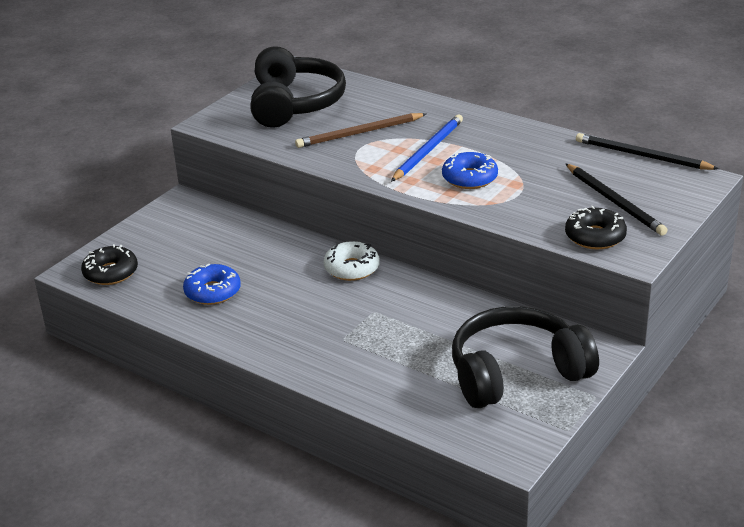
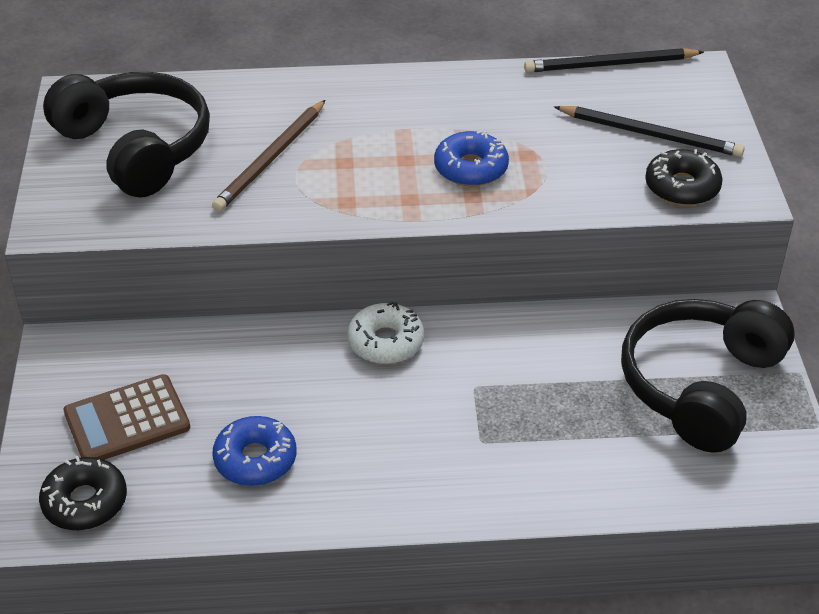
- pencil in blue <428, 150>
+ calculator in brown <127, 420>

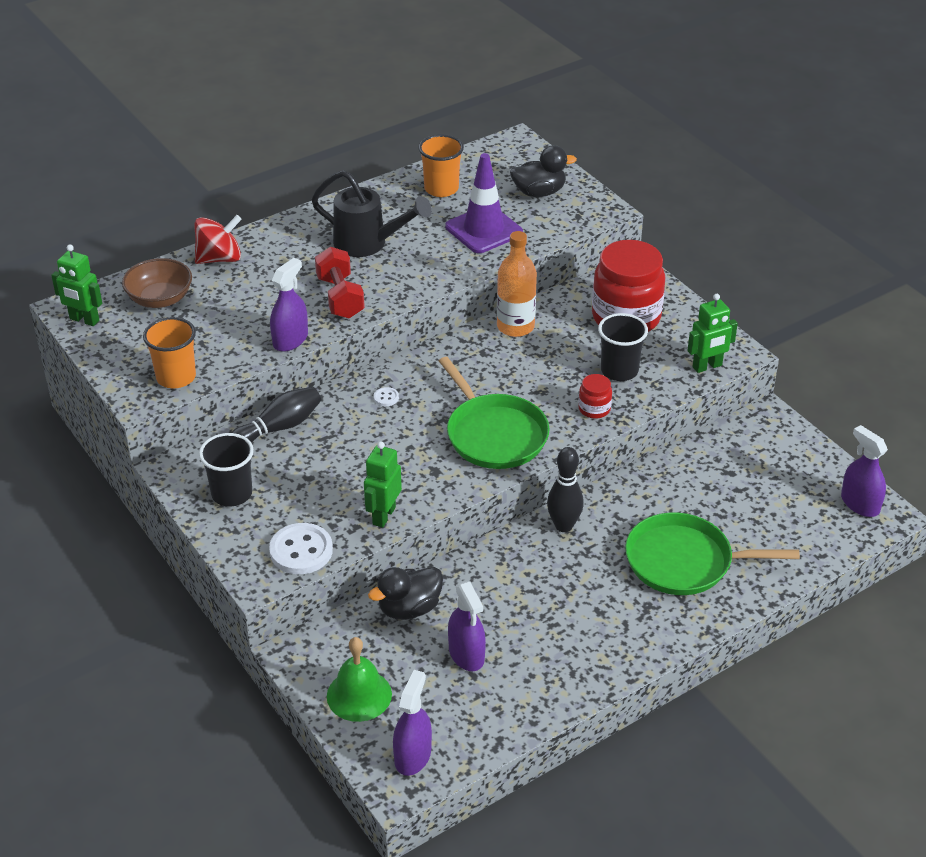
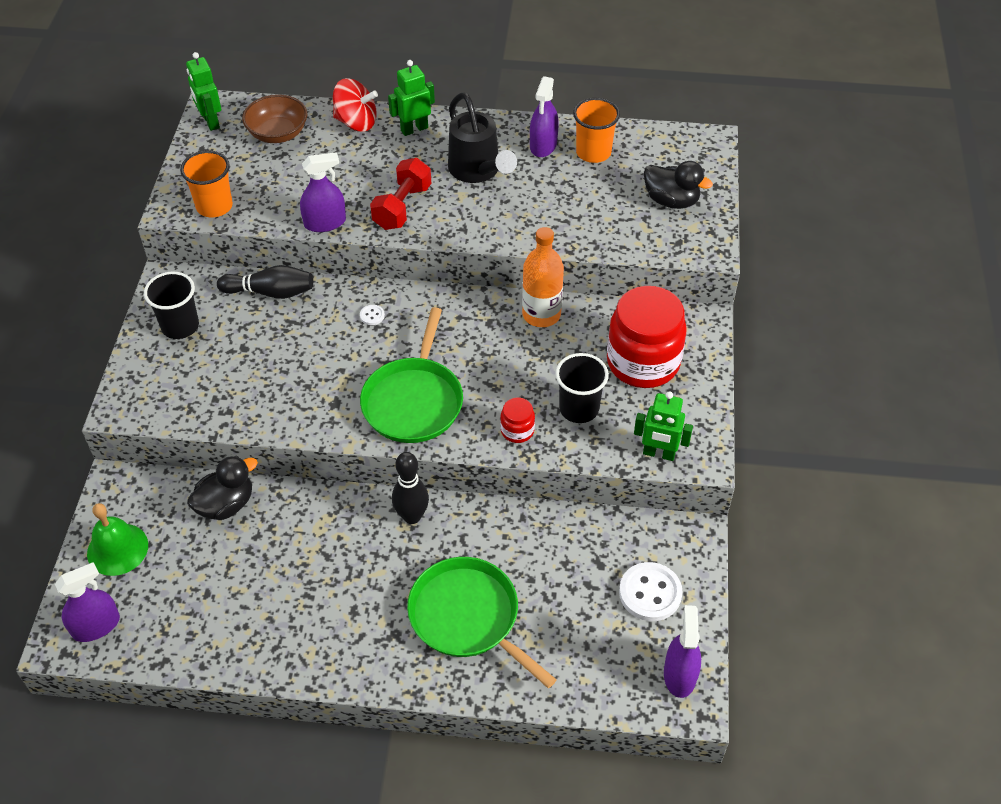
- traffic cone in purple <484, 230>
~ button in white <301, 551> to <650, 593>
~ robot in green <383, 515> to <414, 129>
~ spray bottle in purple <466, 654> to <543, 145>
~ duck in black <409, 608> = <226, 504> 135 degrees clockwise

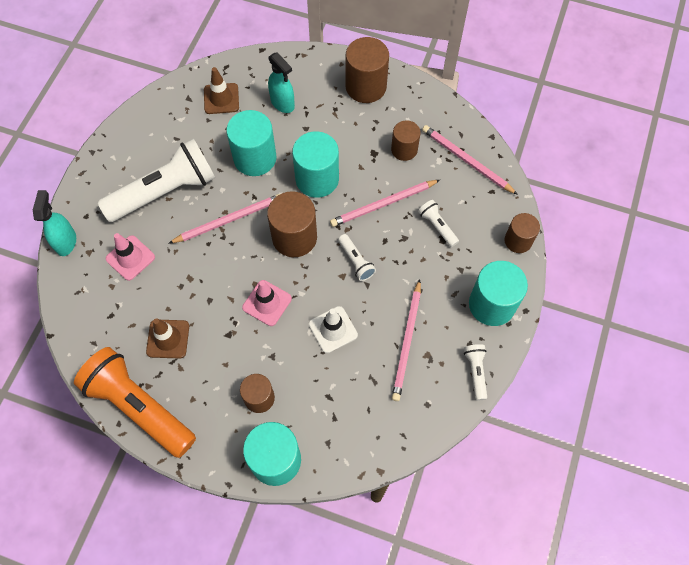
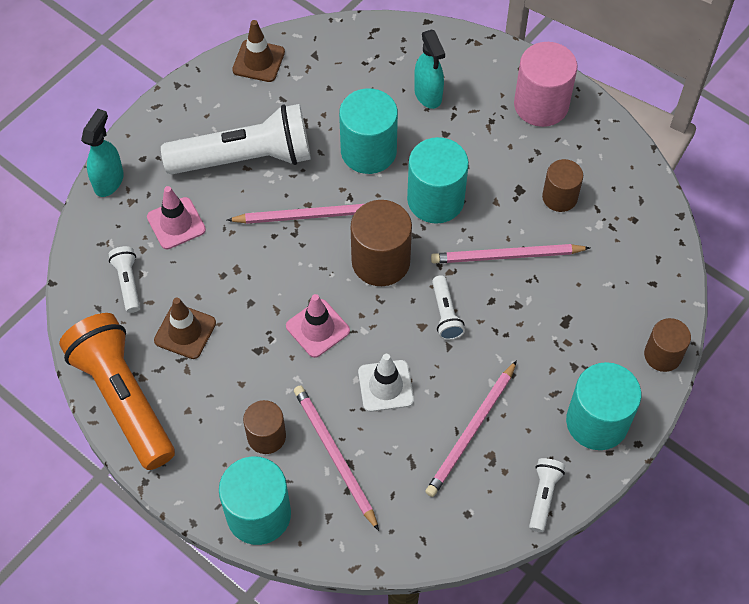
~ traffic cone in brown <221, 99> to <258, 61>
~ flashlight in white <437, 226> to <128, 283>
~ pencil in pink <466, 160> to <334, 455>
~ cylinder in brown <366, 86> to cylinder in pink <541, 105>

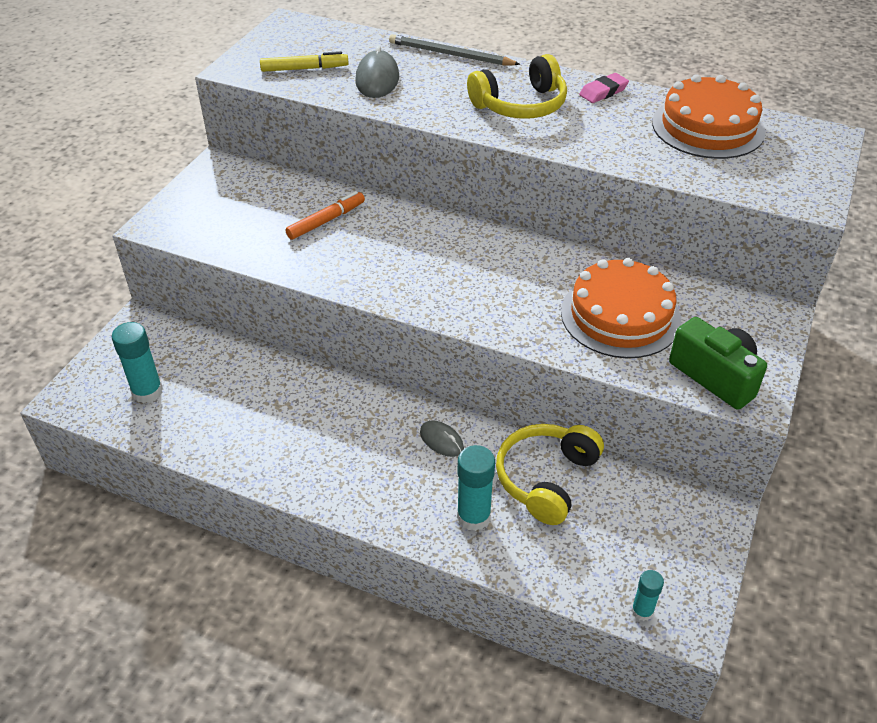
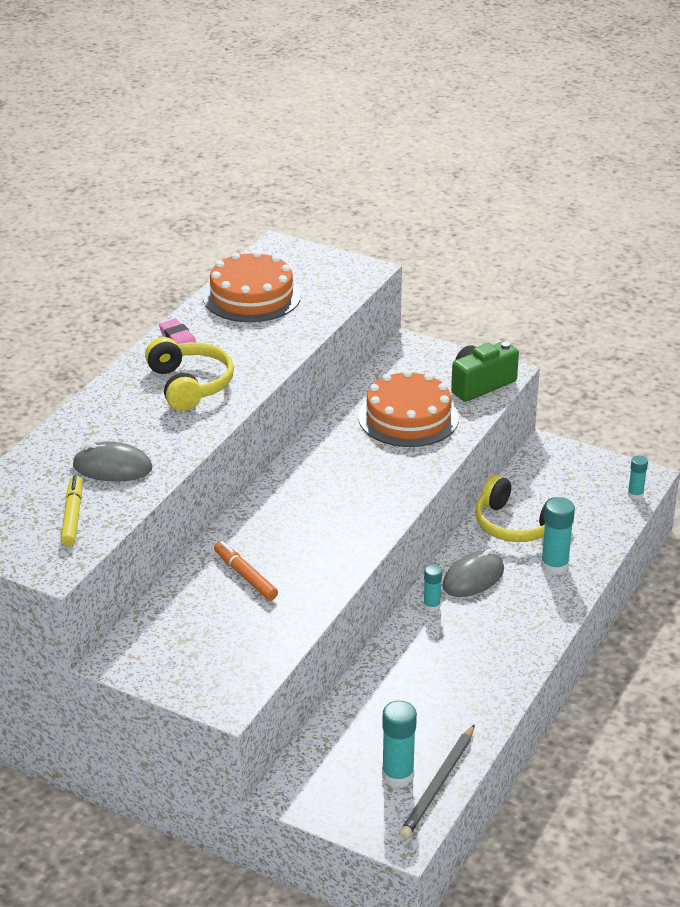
+ glue stick in turquoise <431, 606>
~ pencil in grey <450, 54> to <438, 784>
~ mouse in grey <441, 440> = <473, 578> x1.60

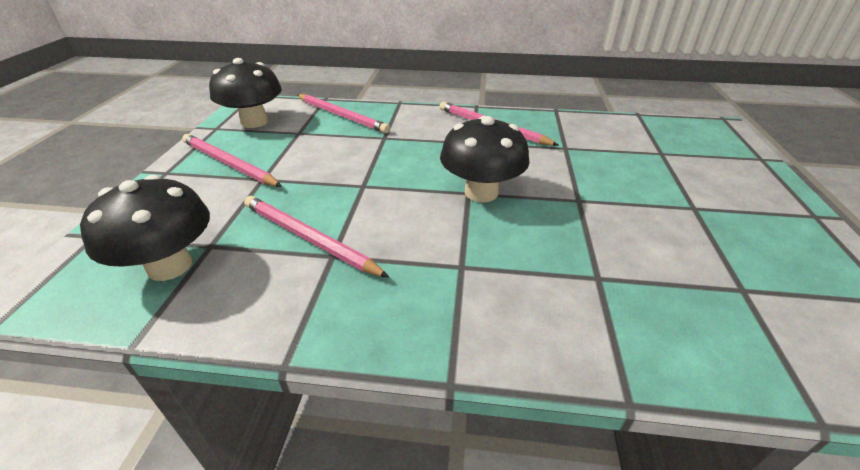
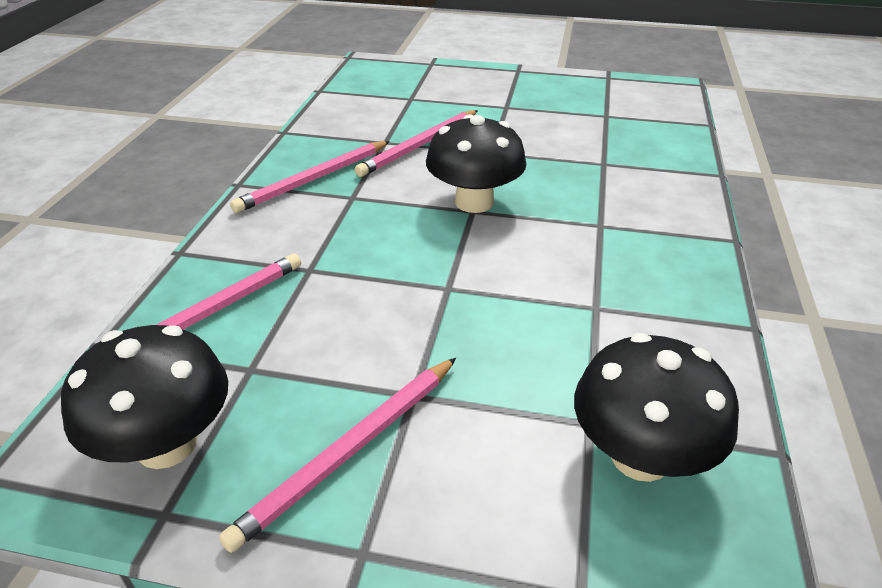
~ pencil in pink <308, 238> to <419, 146>

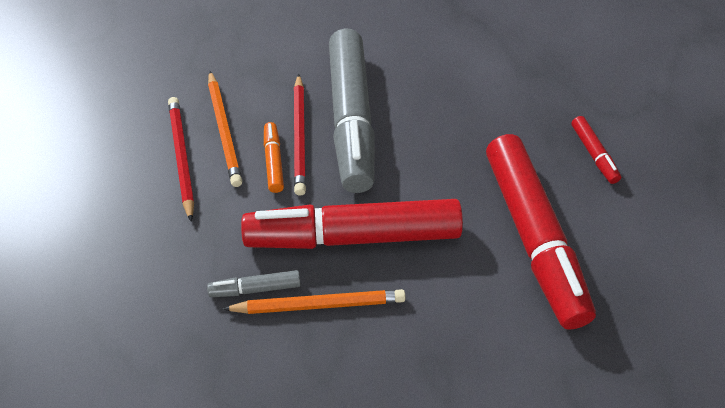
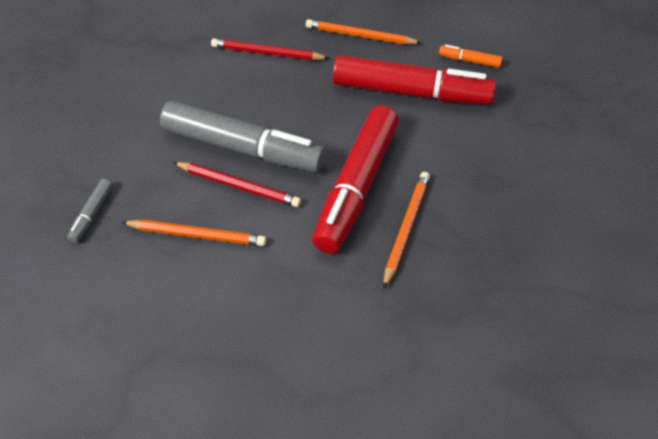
~ pencil in red <182, 158> to <267, 53>
~ marker in grey <255, 289> to <92, 214>
~ marker in orange <273, 162> to <469, 61>
~ marker in red <594, 154> to pencil in orange <360, 36>

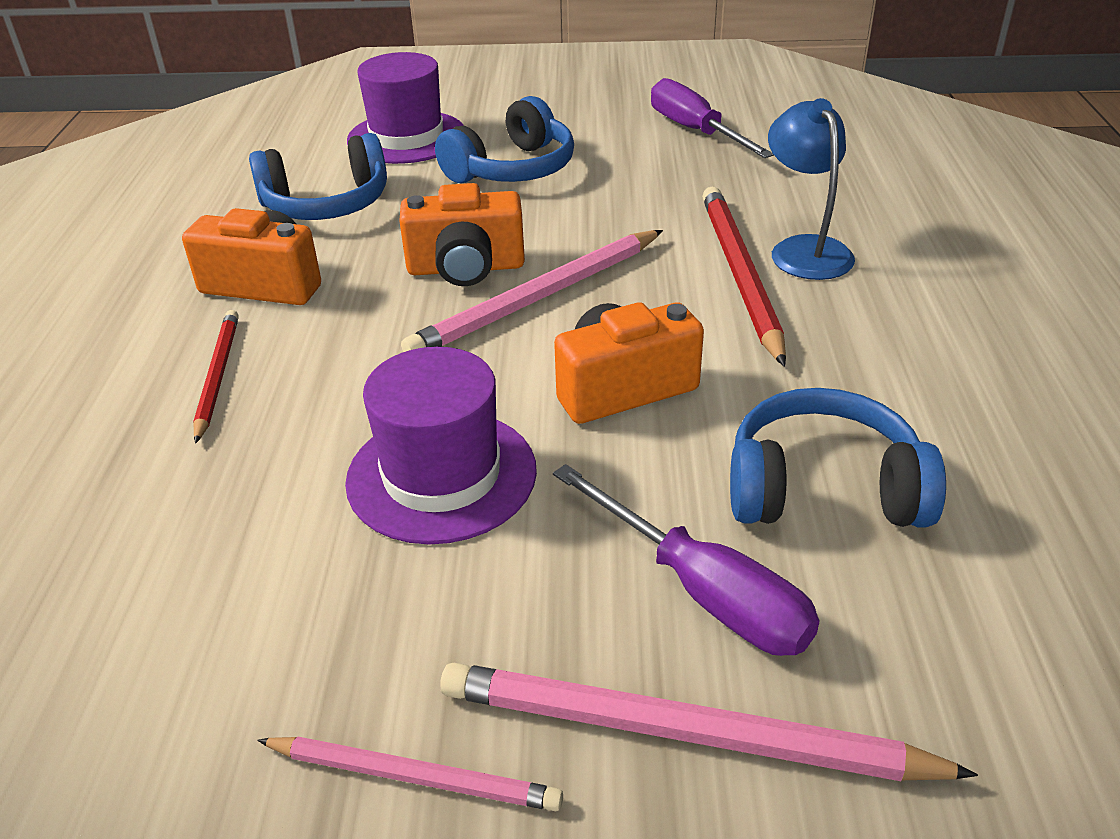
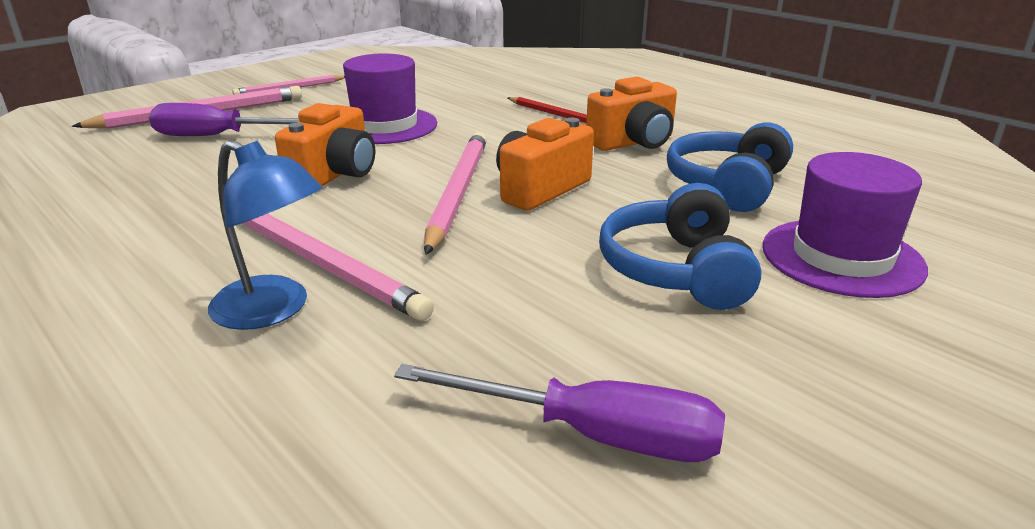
- headphones in blue <823, 489>
~ pencil in red <739, 274> to pencil in pink <320, 262>

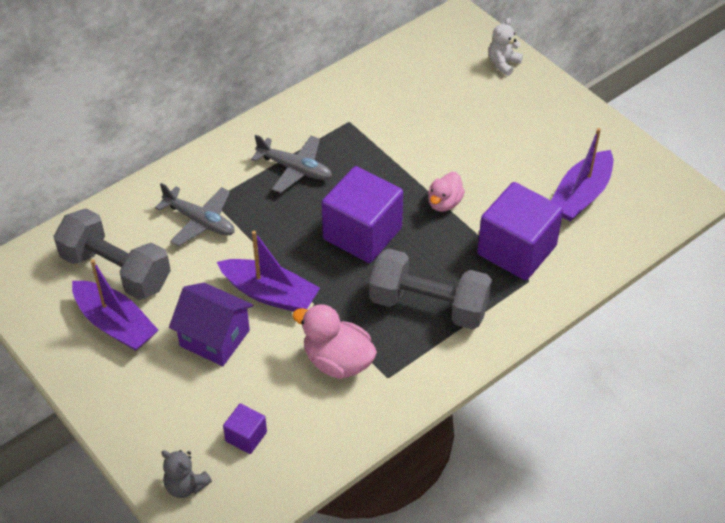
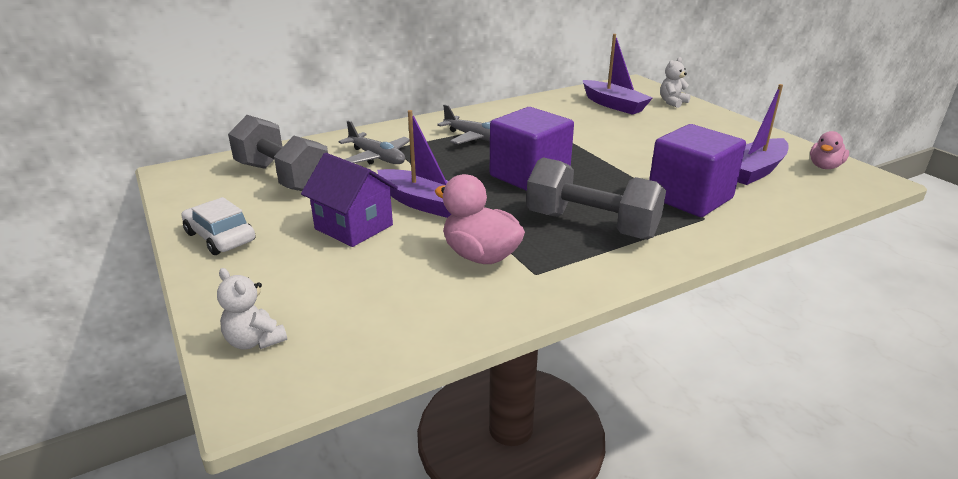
- cube in purple <246, 436>
+ car in white <220, 237>
~ boat in purple <115, 324> to <614, 105>
~ duck in pink <444, 203> to <824, 166>
~ teddy bear in grey <185, 485> to teddy bear in white <255, 341>

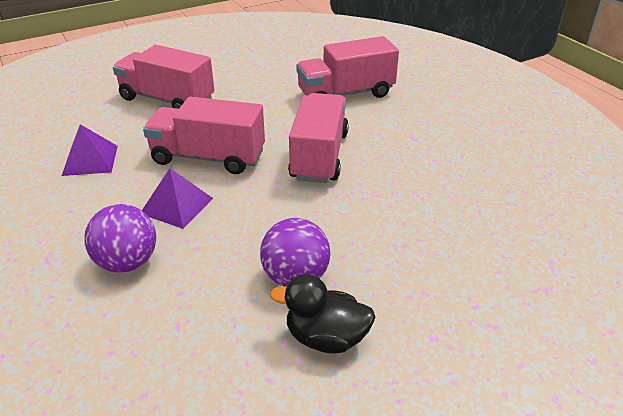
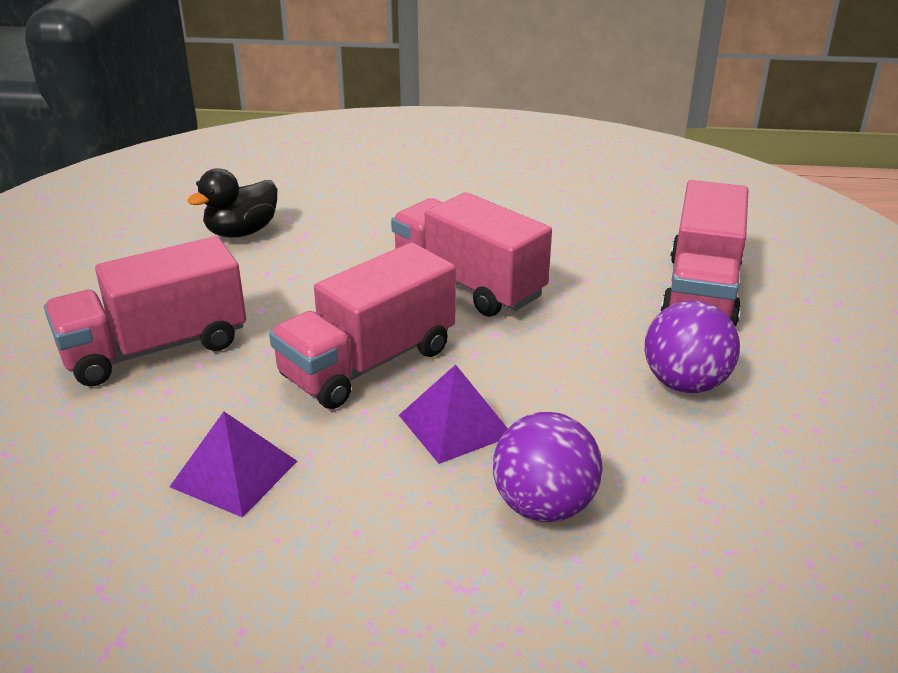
~ duck in black <326, 338> to <242, 232>
~ truck in pink <345, 94> to <701, 291>

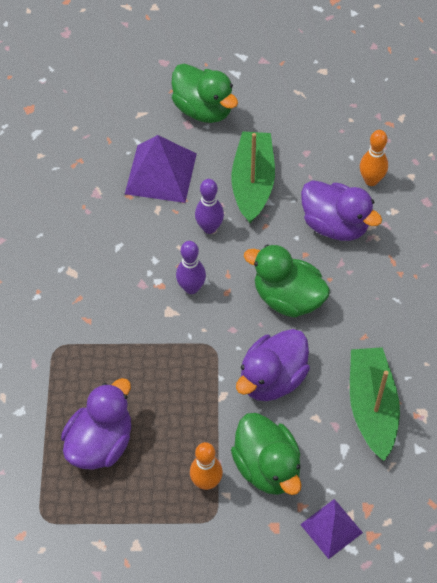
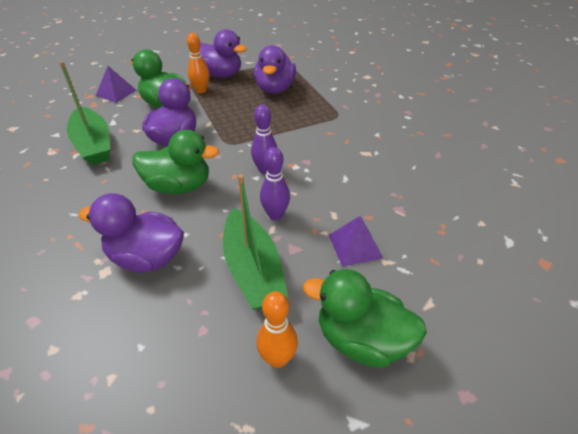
+ duck in purple <220, 74>
~ bowling pin in orange <371, 180> to <277, 358>
~ pyramid in purple <160, 173> = <355, 246> x0.61

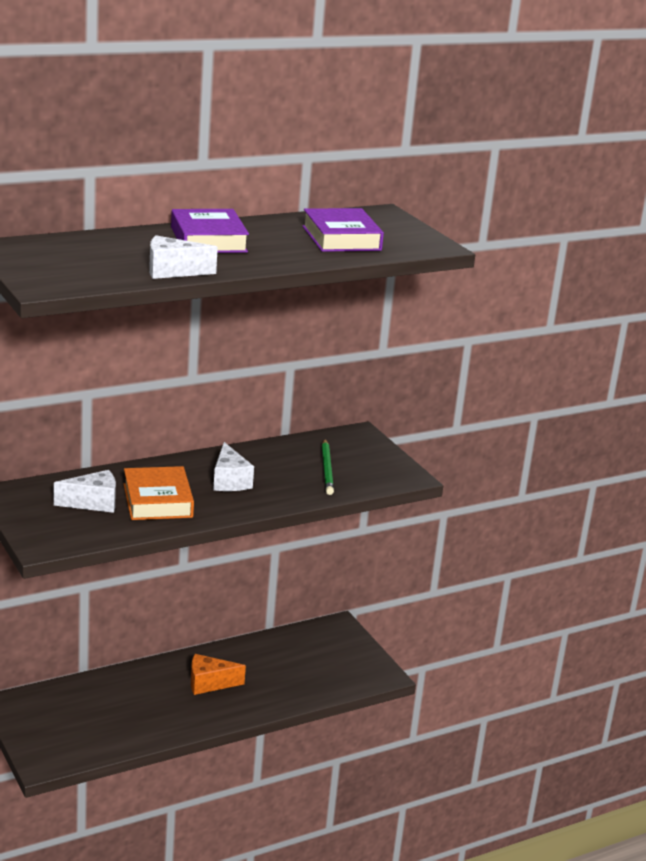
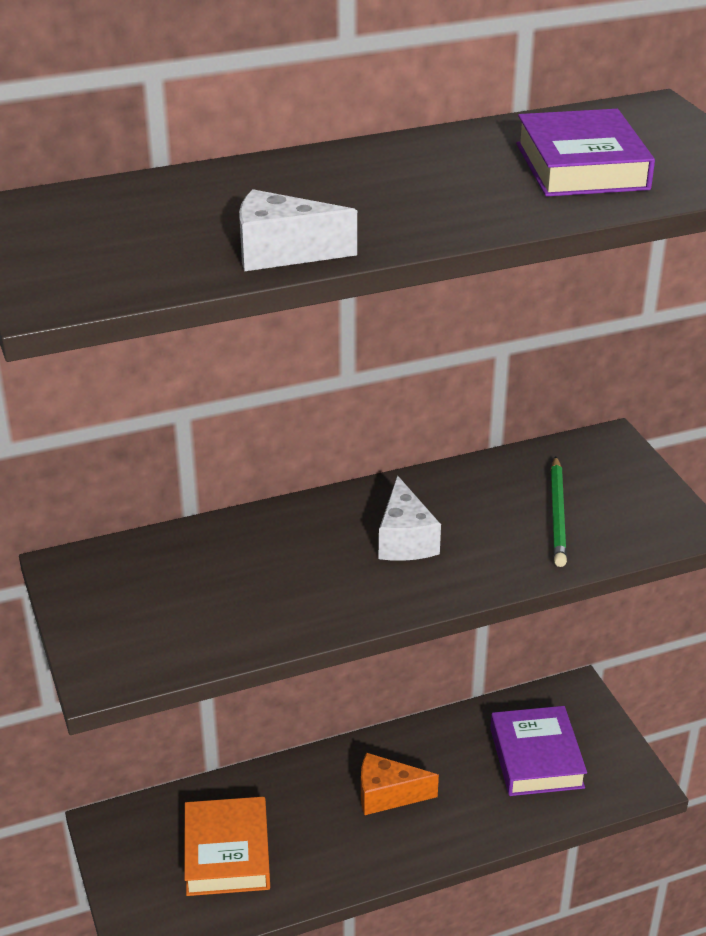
- cheese in white <93, 503>
~ book in orange <157, 500> to <227, 853>
~ book in purple <208, 239> to <536, 758>

